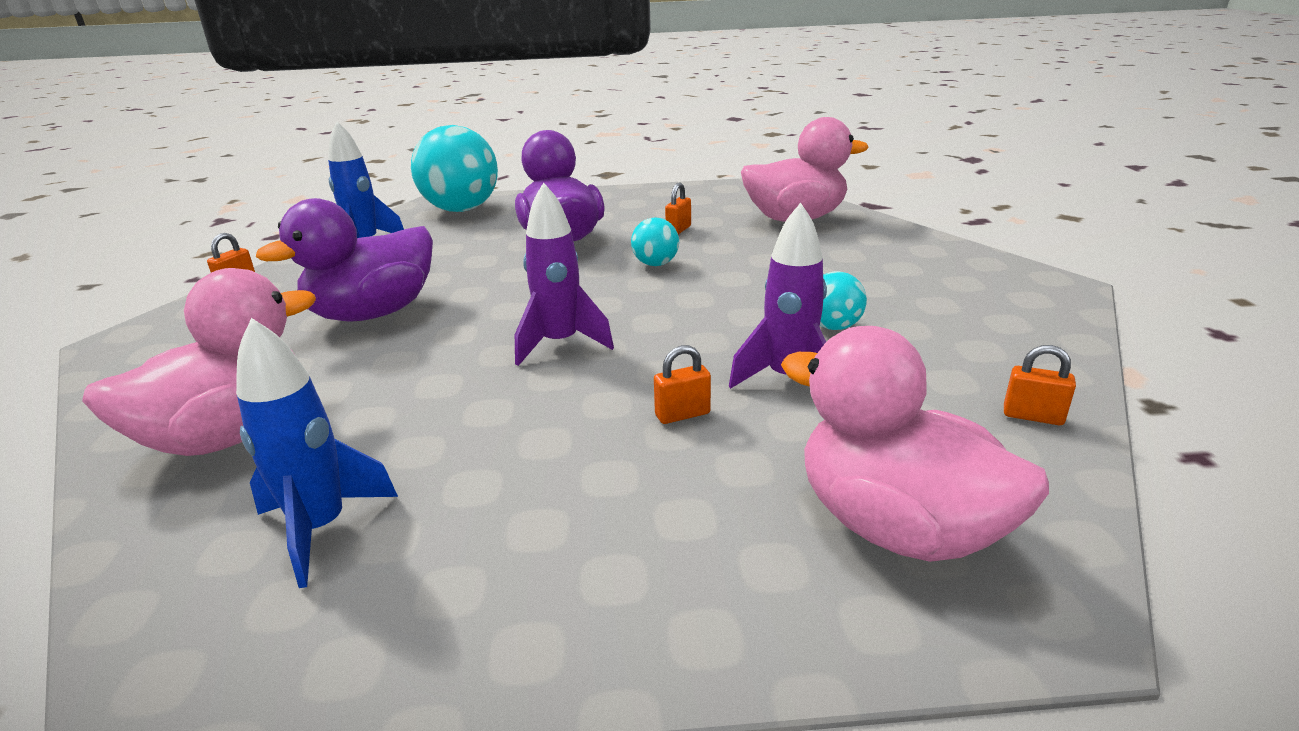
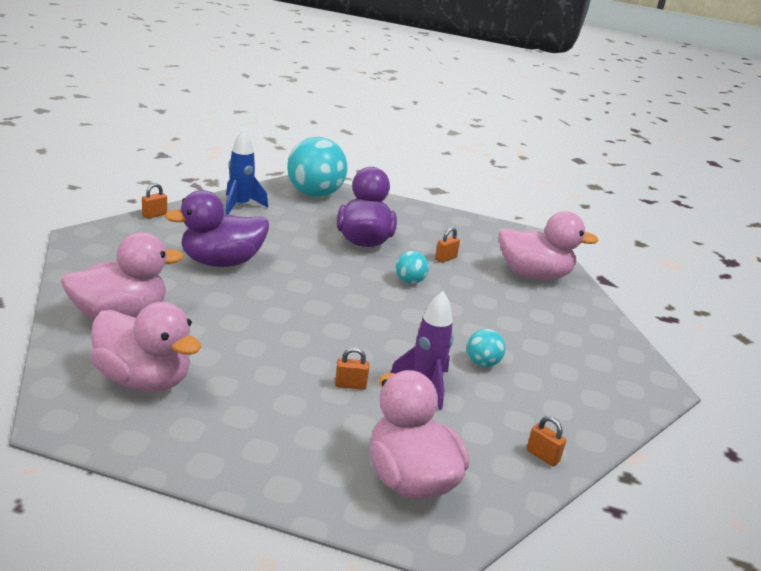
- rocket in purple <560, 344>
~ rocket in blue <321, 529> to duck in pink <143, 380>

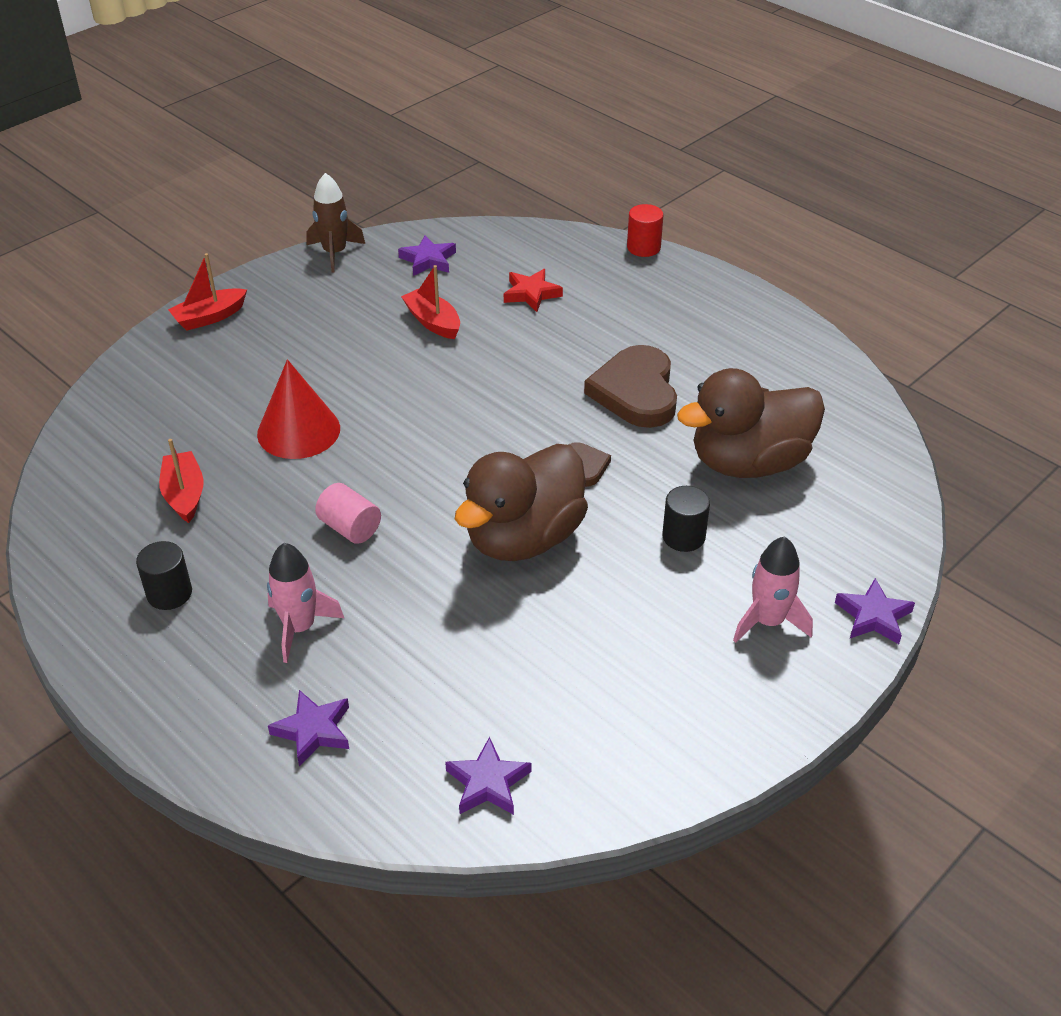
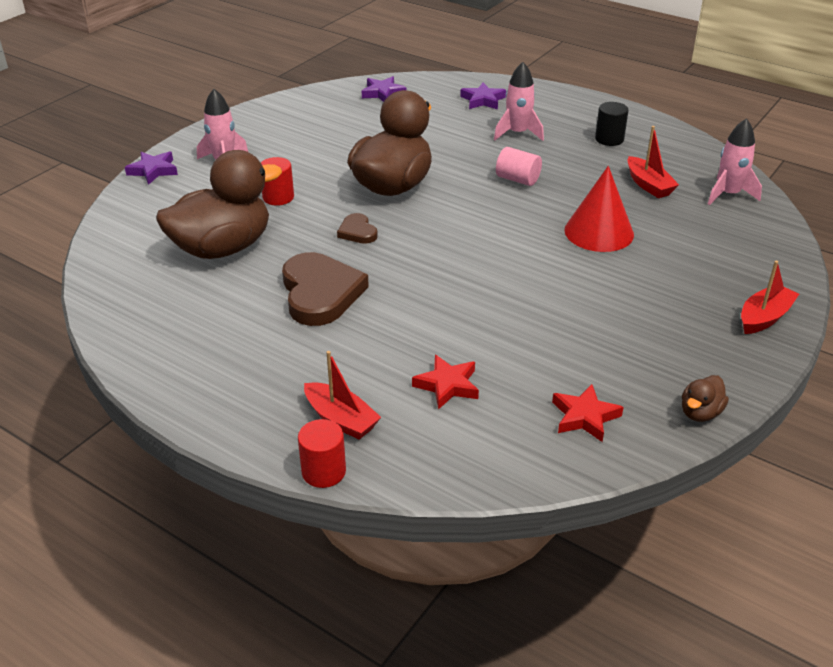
+ rocket in pink <728, 194>
~ boat in red <433, 322> to <341, 419>
~ rocket in brown <335, 253> to duck in brown <700, 413>
~ star in purple <428, 260> to star in red <584, 416>
~ cylinder in black <683, 537> to cylinder in red <278, 197>

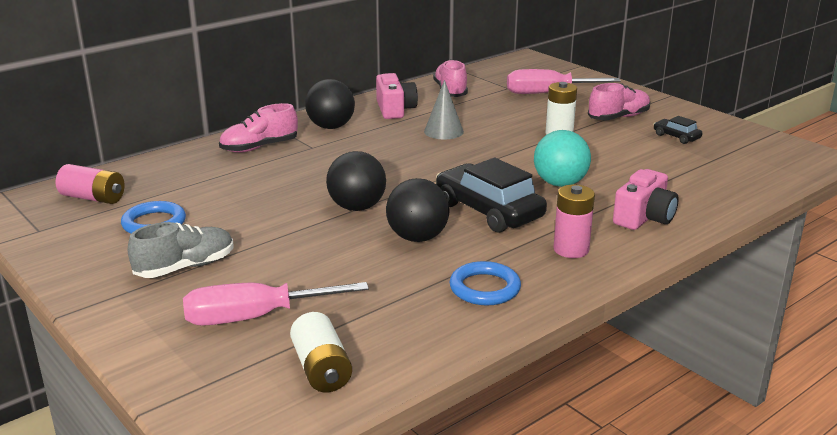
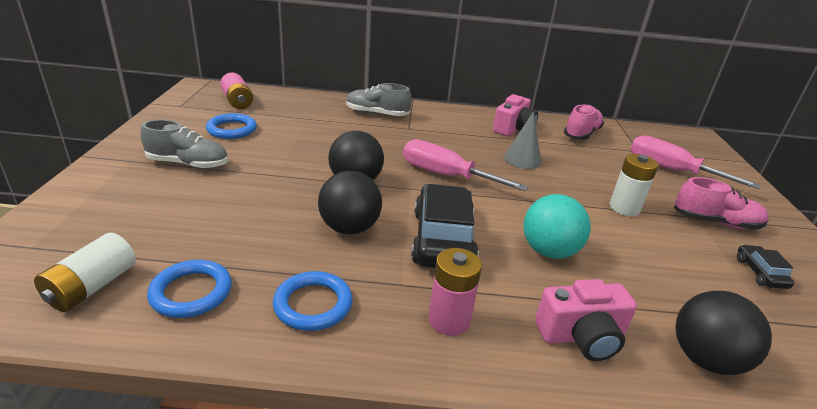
+ ring in blue <191, 292>
~ screwdriver in pink <254, 317> to <446, 175>
~ ball in black <331, 127> to <705, 359>
~ shoe in pink <259, 147> to shoe in grey <377, 114>

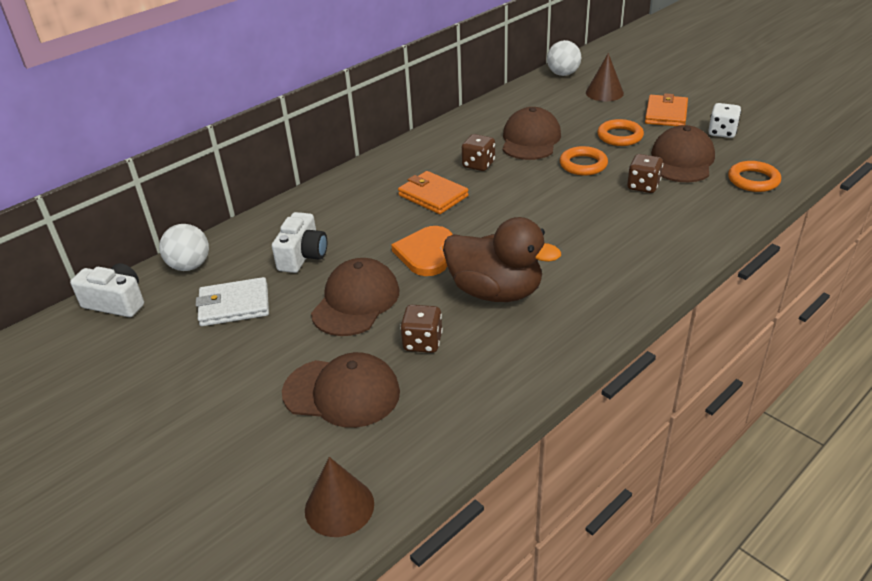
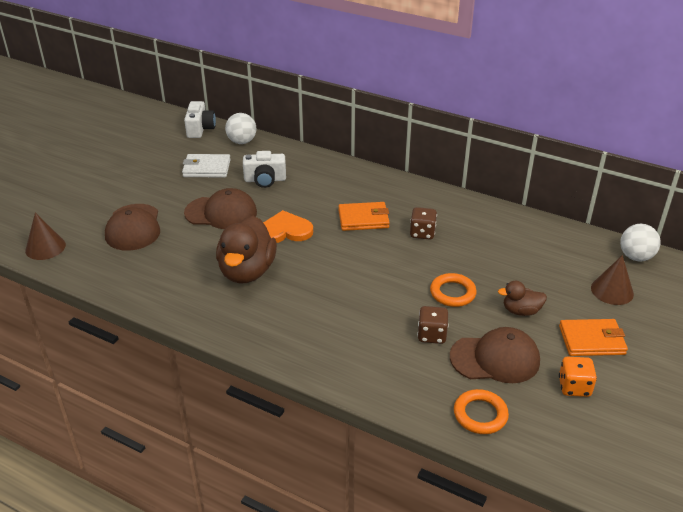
- dice in brown <422, 342>
- cap in brown <530, 140>
~ ring in orange <620, 136> to duck in brown <521, 311>
~ dice in white <722, 132> to dice in orange <574, 387>
~ wallet in white <234, 305> = <207, 168> 60 degrees counterclockwise
~ wallet in orange <433, 196> = <363, 219> 60 degrees clockwise

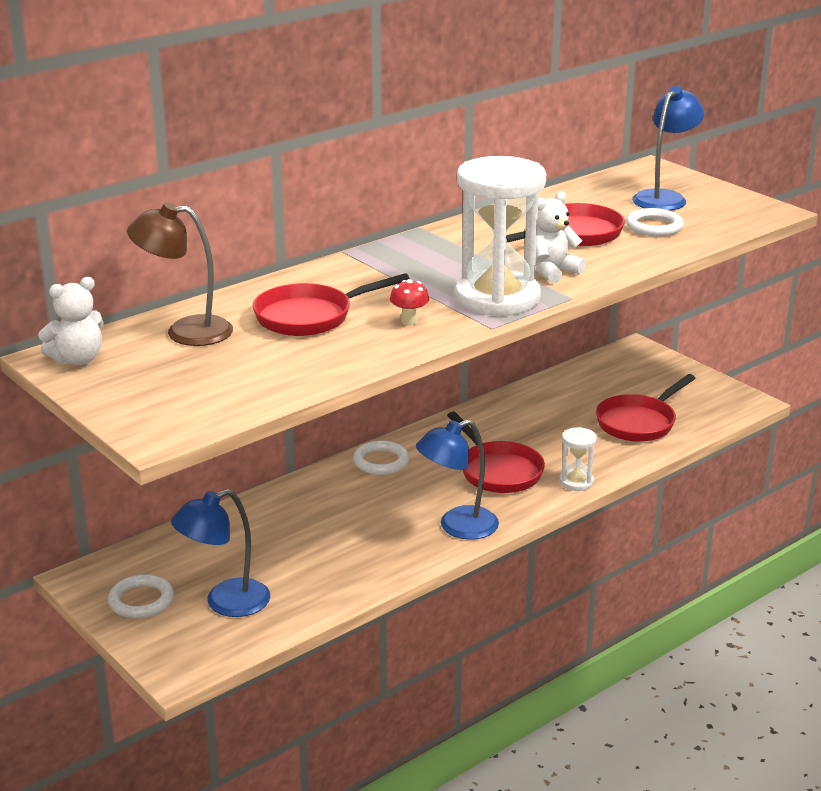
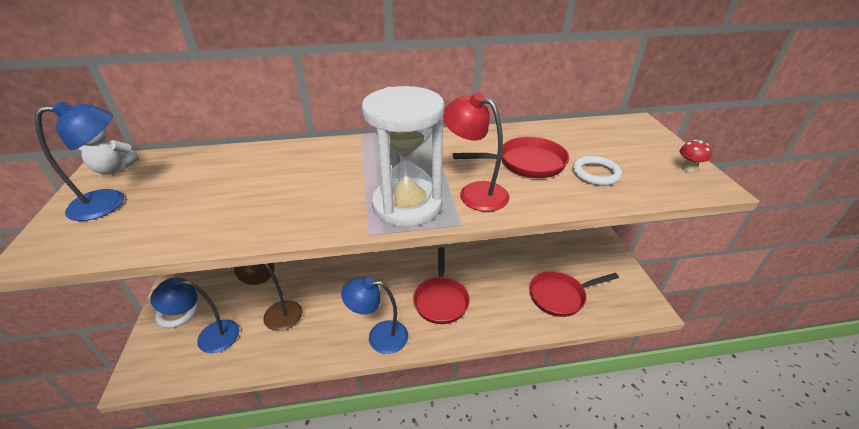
- pan in red <310, 317>
- ring in white <381, 461>
- hourglass in white <576, 482>
~ lamp in brown <185, 331> to <277, 311>
~ mushroom in red <409, 321> to <688, 169>
~ lamp in blue <664, 198> to <109, 202>
~ teddy bear in white <552, 271> to lamp in red <474, 193>

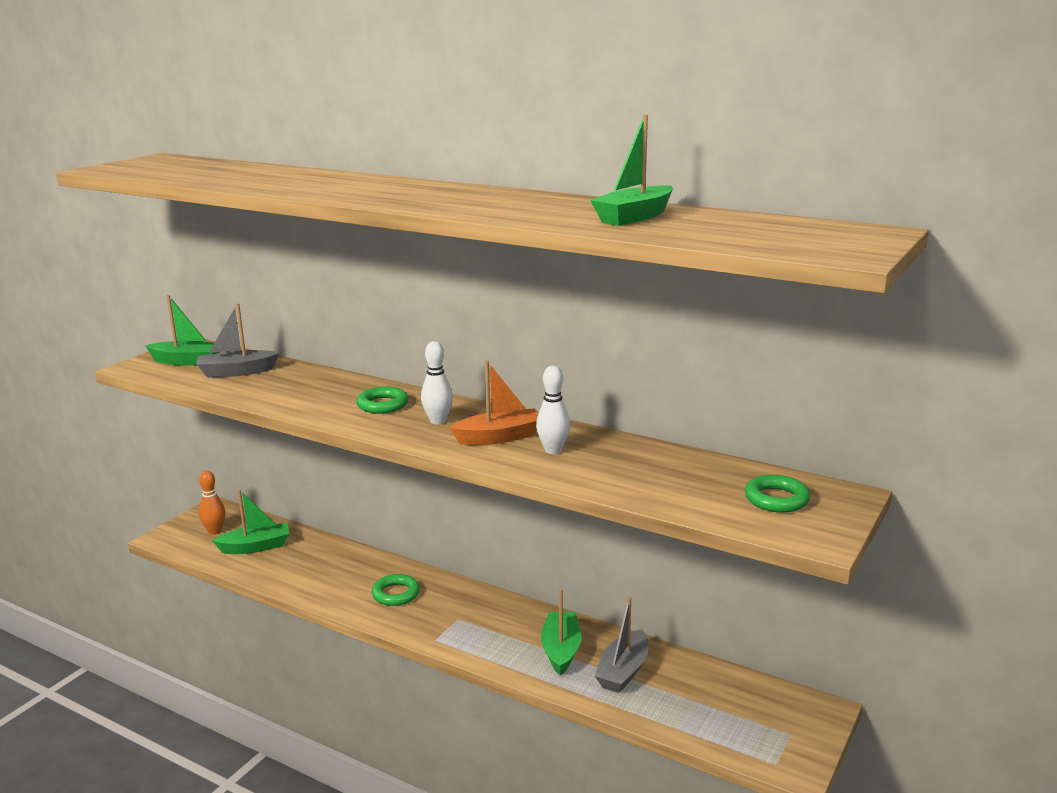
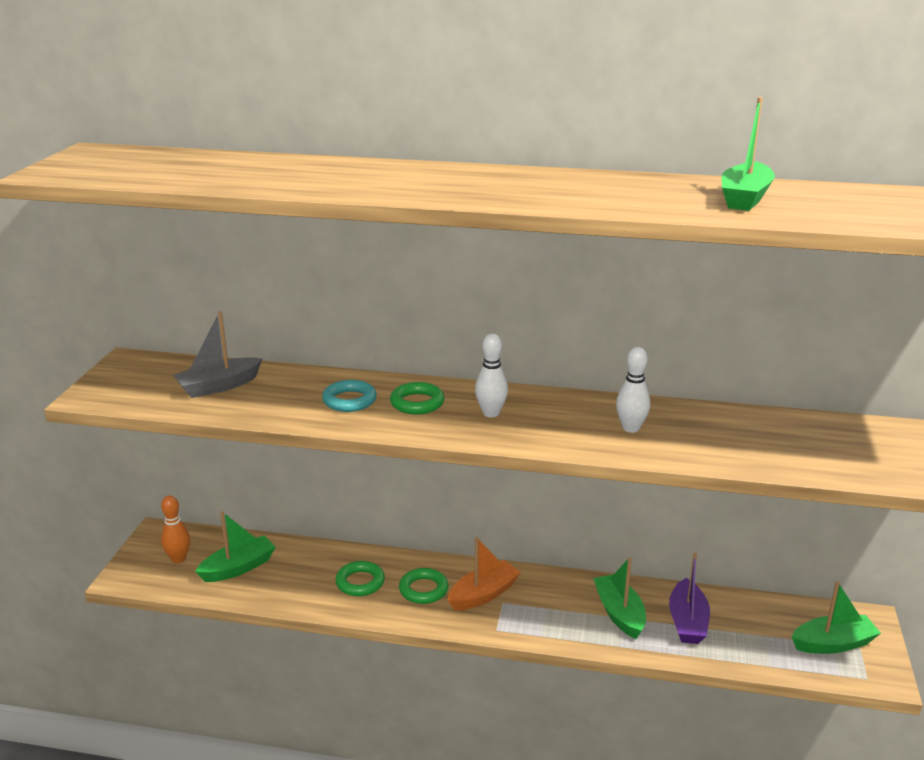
+ ring in turquoise <349, 400>
~ boat in green <187, 361> to <833, 644>
~ boat in orange <499, 437> to <483, 594>
~ ring in green <776, 499> to <360, 582>
~ boat in grey <623, 671> to boat in purple <687, 622>

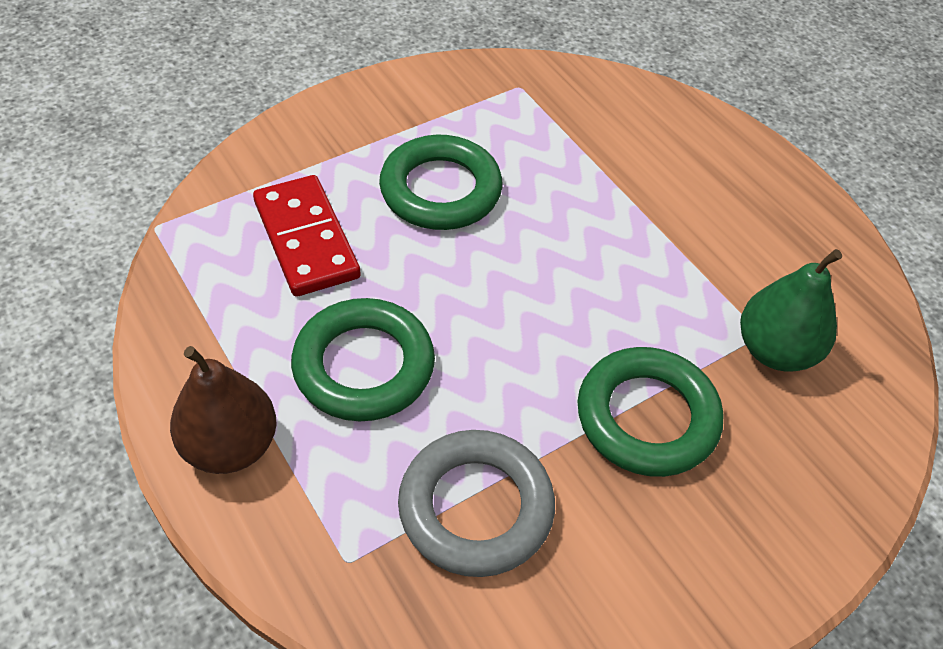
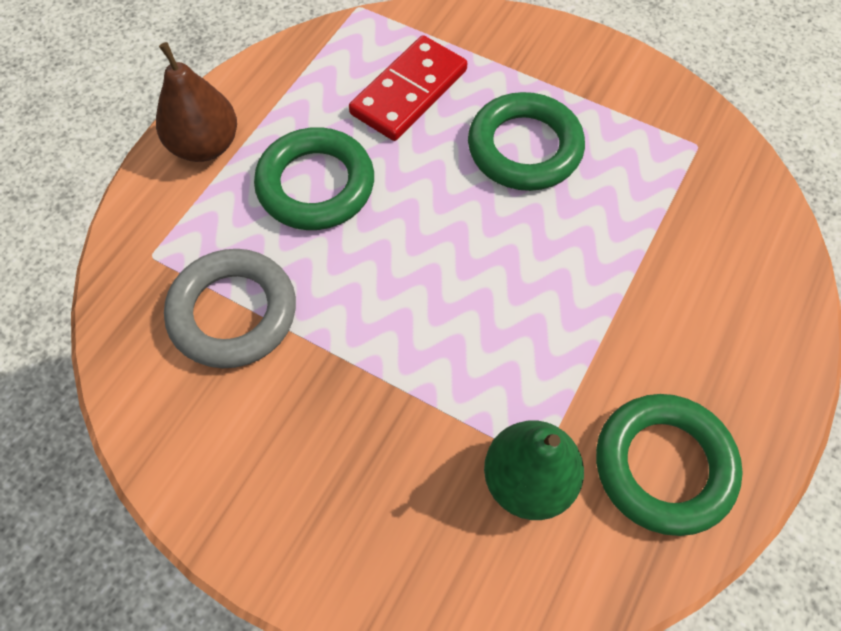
~ ring in green <647, 417> to <664, 466>

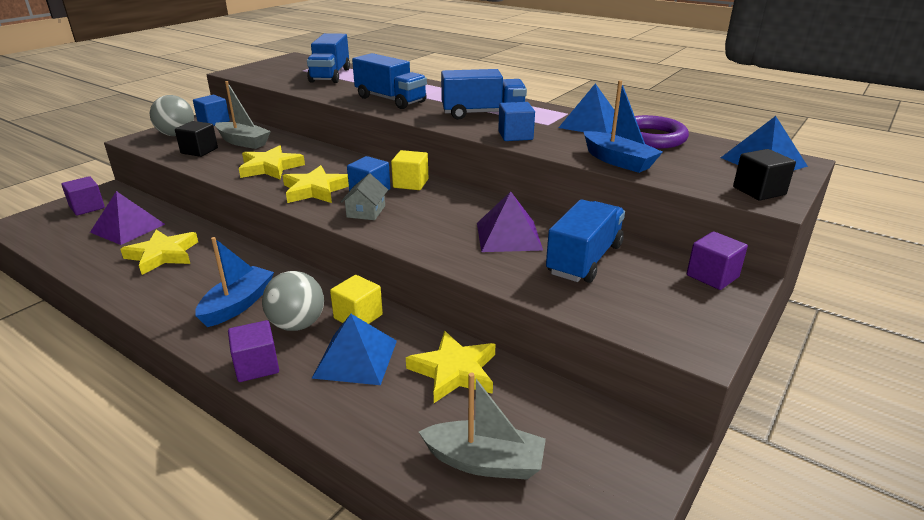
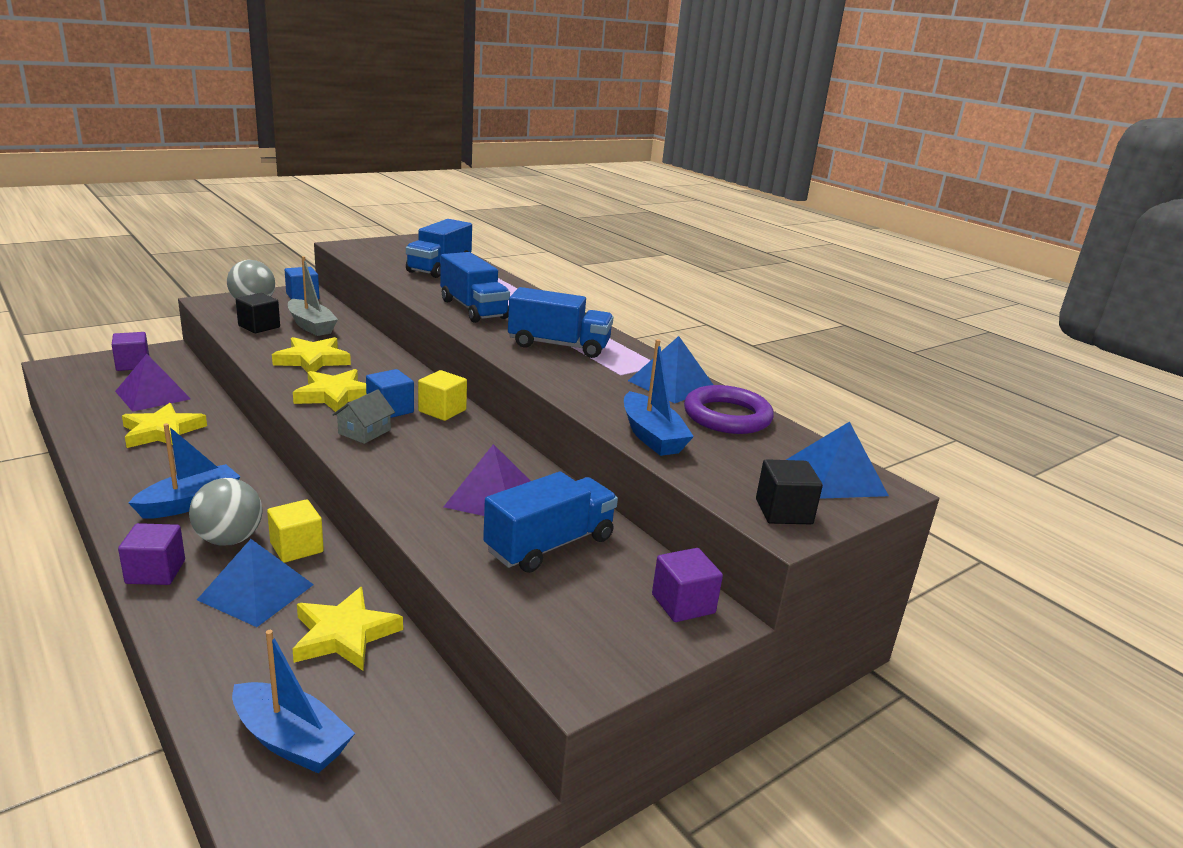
- cube in blue <515, 135>
~ boat in grey <485, 462> to boat in blue <291, 740>

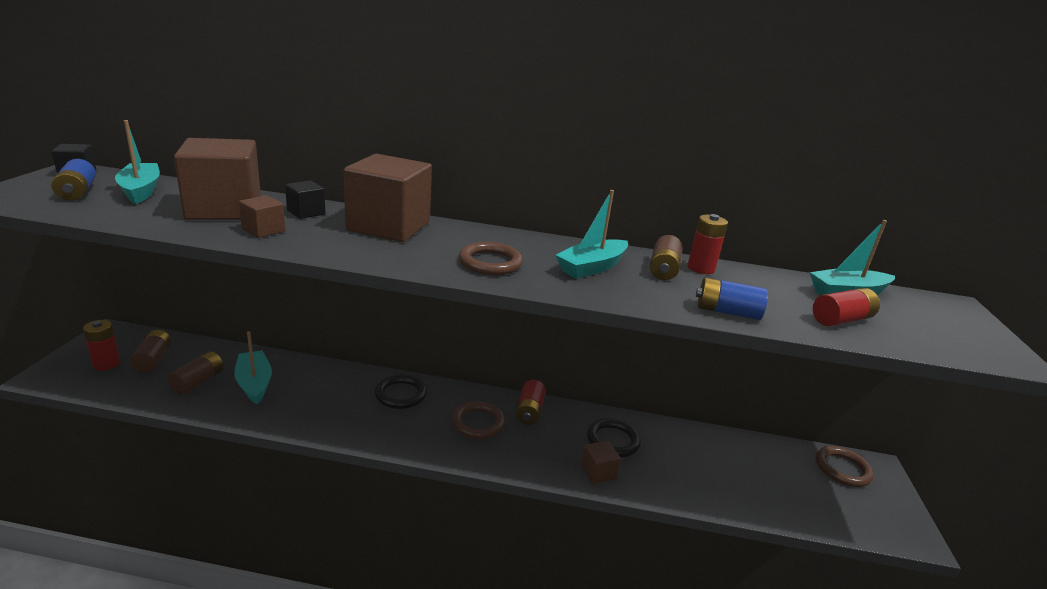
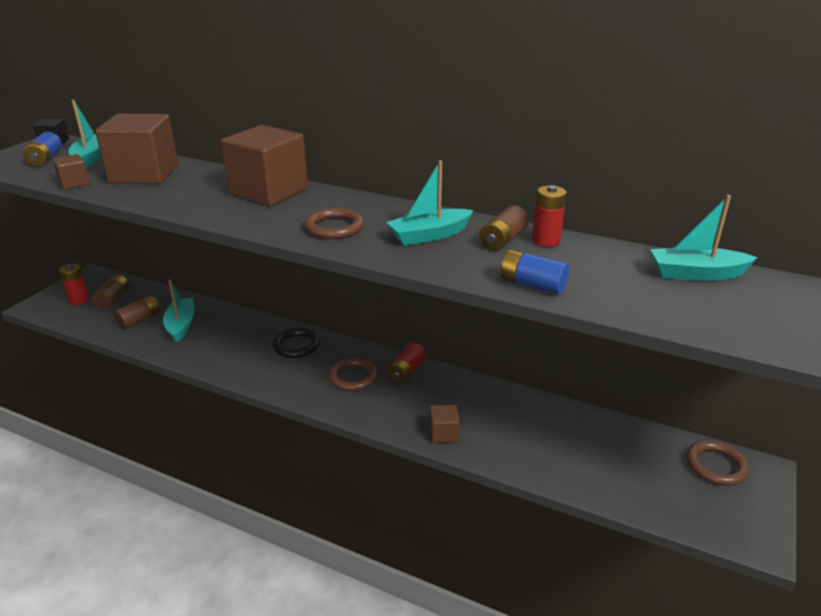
- cube in black <306, 212>
- ring in black <613, 440>
- battery in red <841, 320>
~ cube in brown <263, 230> to <74, 183>

